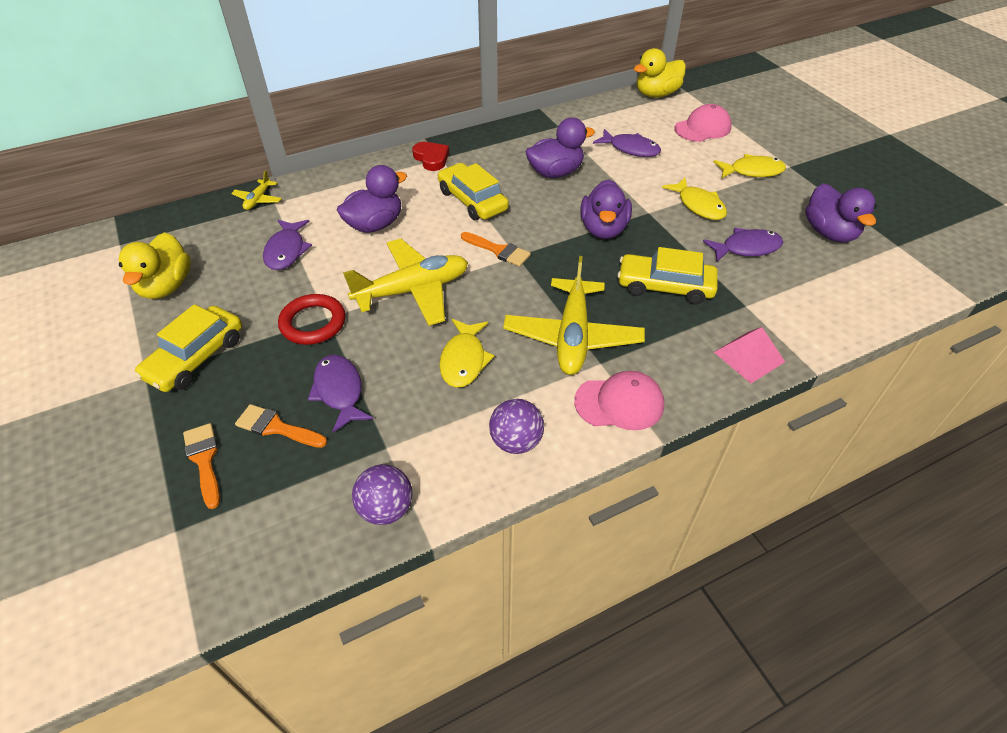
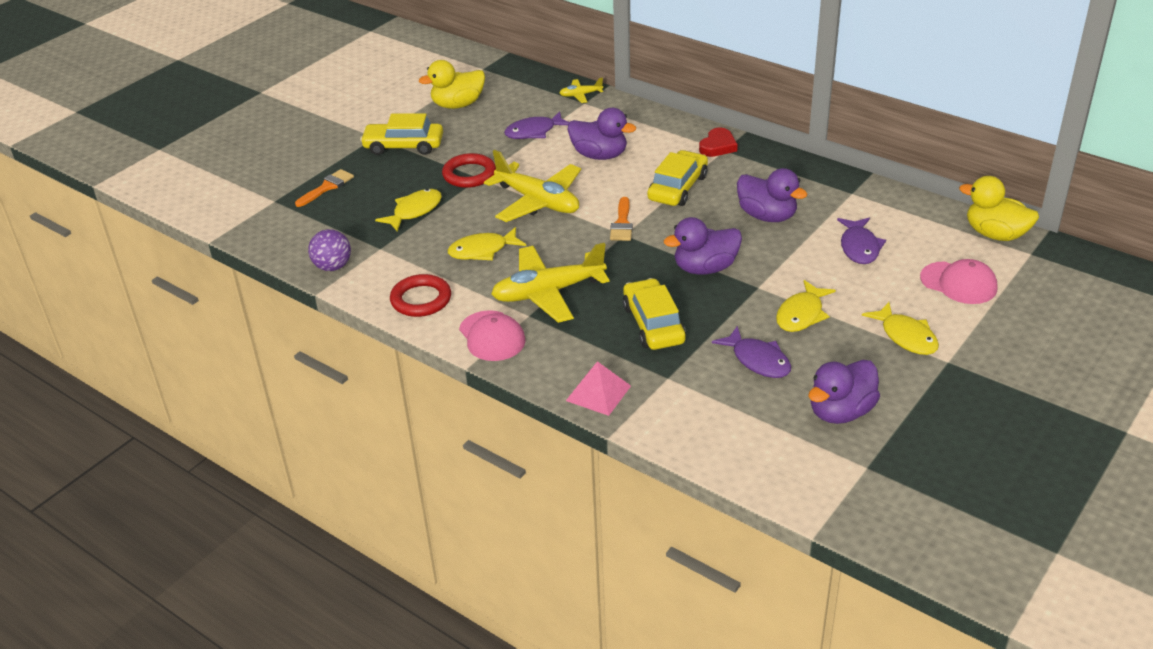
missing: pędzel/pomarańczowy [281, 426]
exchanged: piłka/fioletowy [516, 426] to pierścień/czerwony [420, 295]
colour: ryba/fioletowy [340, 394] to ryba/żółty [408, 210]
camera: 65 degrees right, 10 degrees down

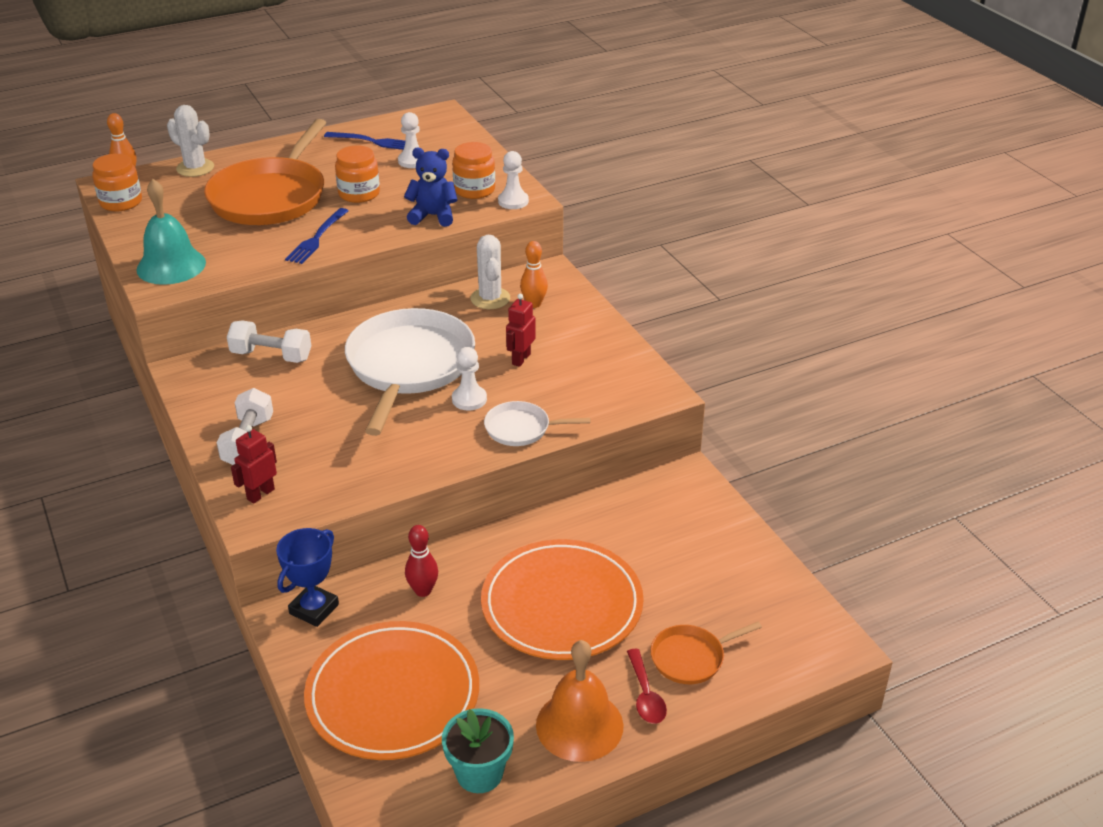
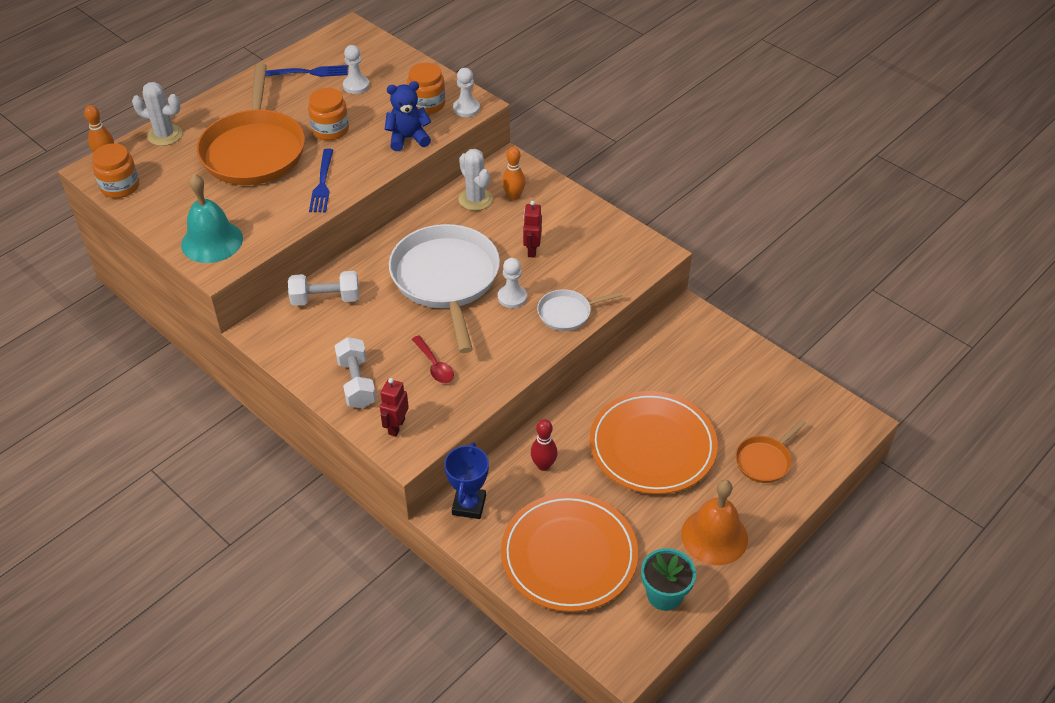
relocated: łyżka/czerwony [647, 686] to [433, 359]
camera: 20 degrees left, 10 degrees up

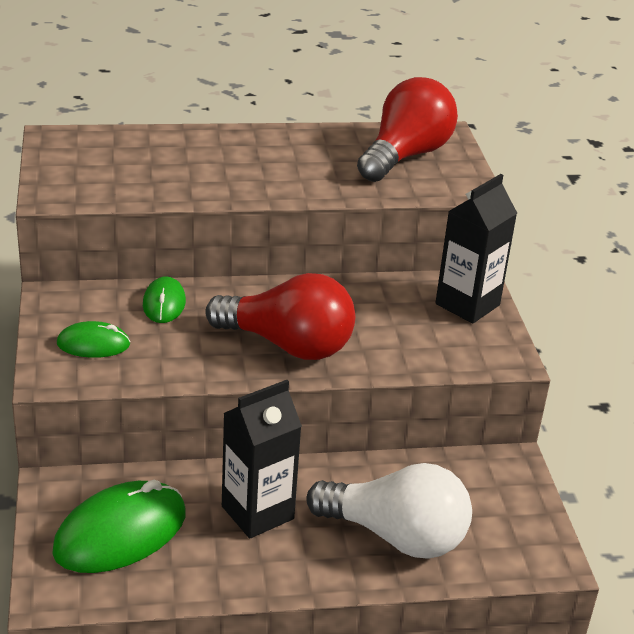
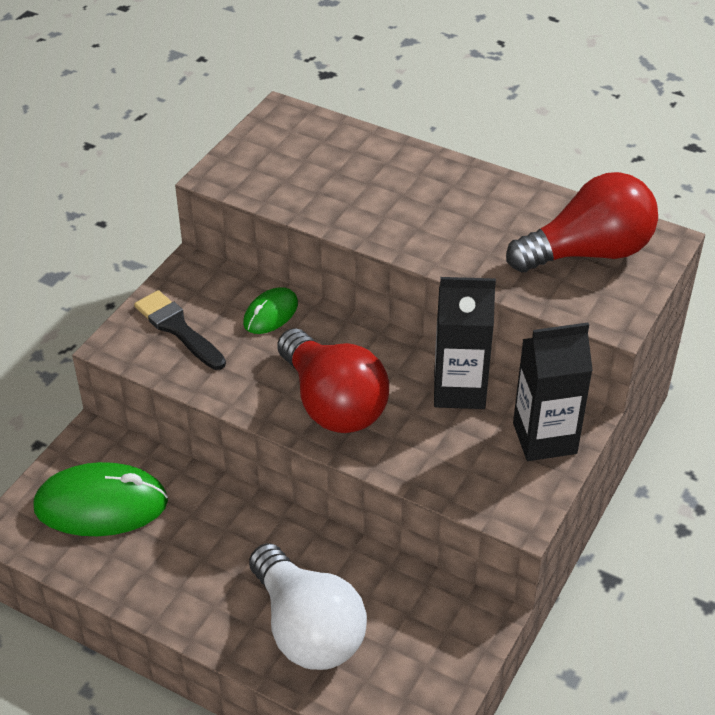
relocated: karton mleka/czarny [262, 459] to [465, 343]
exchanged: myszka/zielony [94, 339] to pędzel/czarny [180, 330]
camera: 40 degrees right, 10 degrees up

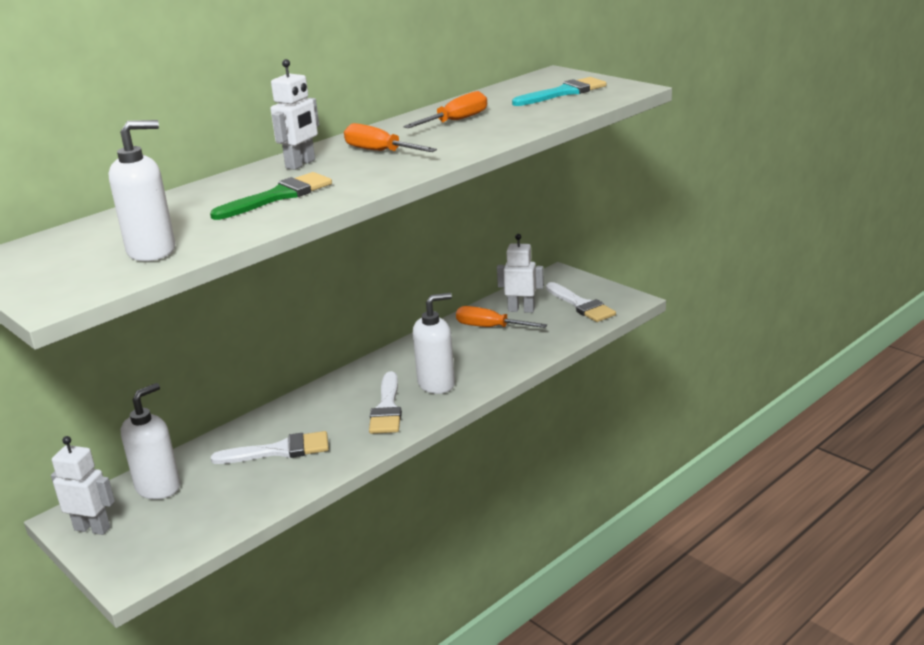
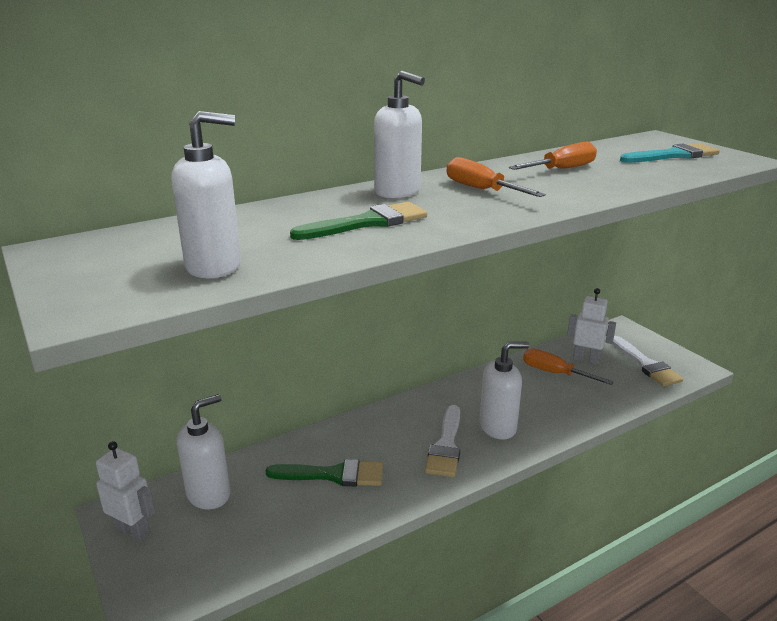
exchanged: robot/biały [295, 114] to dozownik mydła/biały [399, 134]
colour: pędzel/biały [270, 447] to pędzel/zielony [324, 472]
camera: 10 degrees right, 0 degrees up

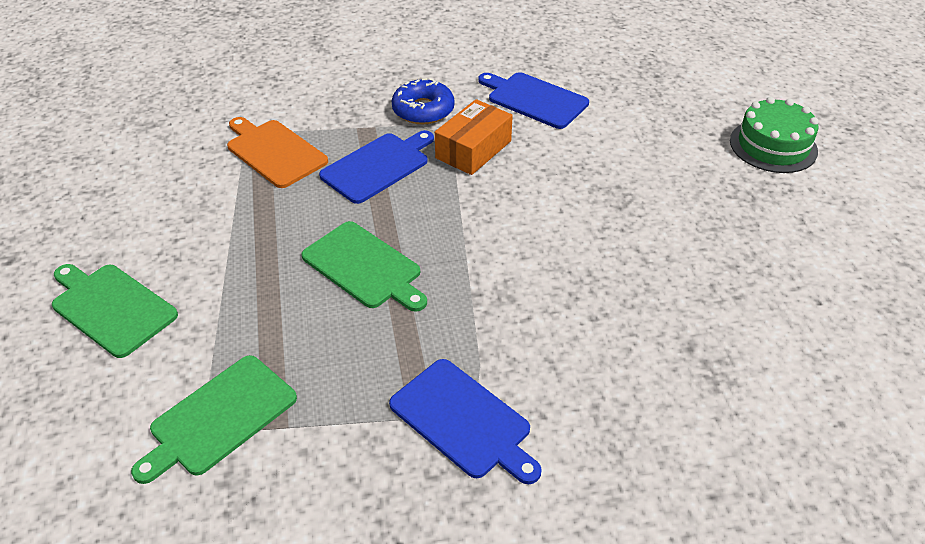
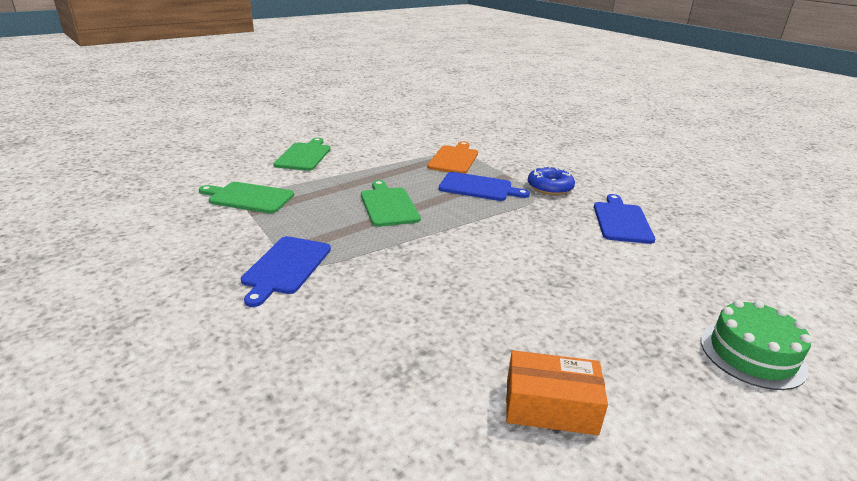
relocated: pudełko/pomarańczowy [474, 137] to [557, 392]
spun: deska do krojenia/zielony [364, 266] = [391, 203] 150 degrees clockwise
camera: 60 degrees right, 15 degrees down

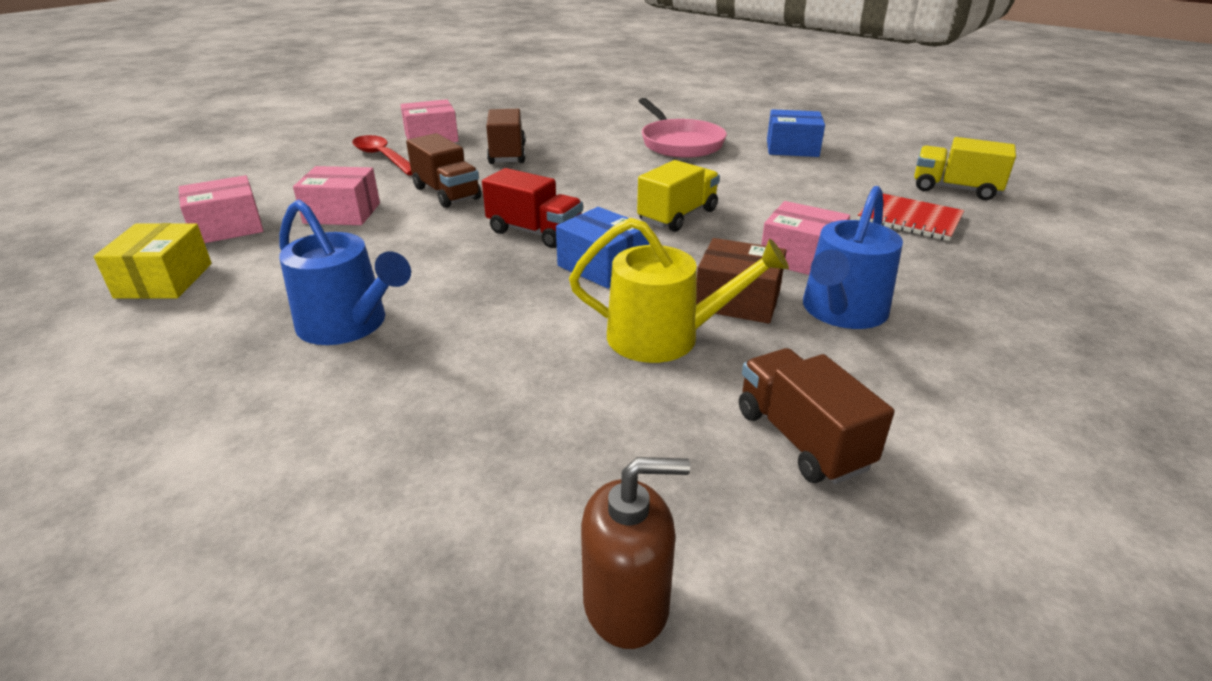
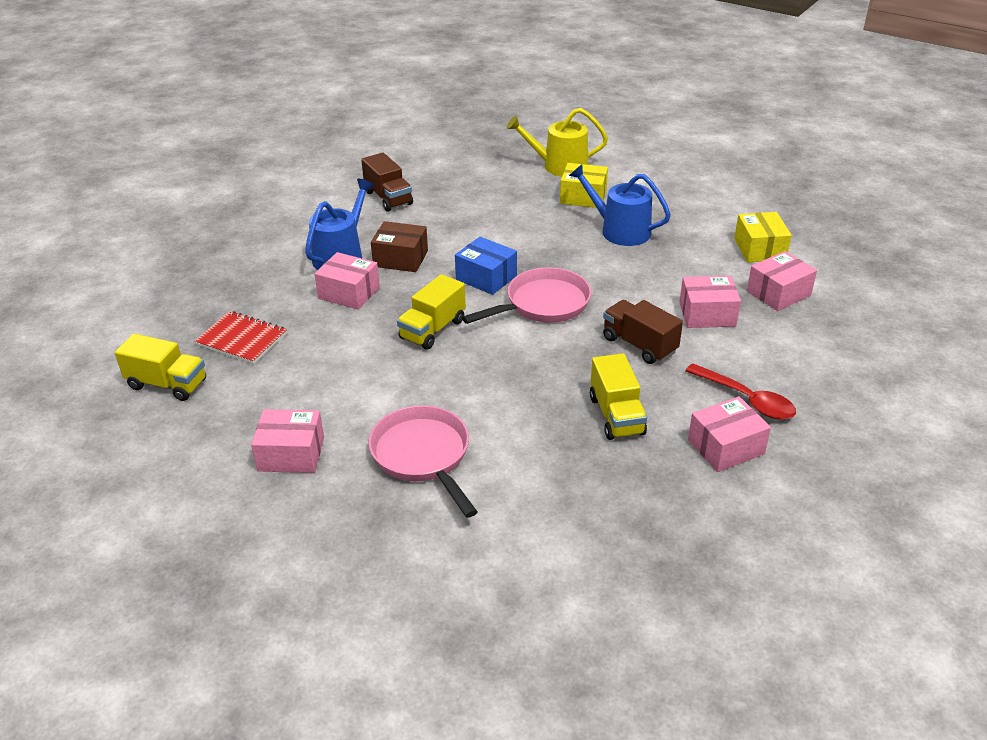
missing: dozownik mydła/brązowy [635, 553]
appeared: pudełko/żółty [584, 185]
relocated: konewka/żółty [679, 290] to [557, 142]
exchanged: ciężarówka/czerwony [532, 208] to patelnia/różowy [526, 295]
colour: pudełko/niebieski [796, 133] to pudełko/różowy [287, 441]; ciężarówka/brązowy [505, 136] to ciężarówka/żółty [618, 396]
camera: 175 degrees right, 5 degrees up

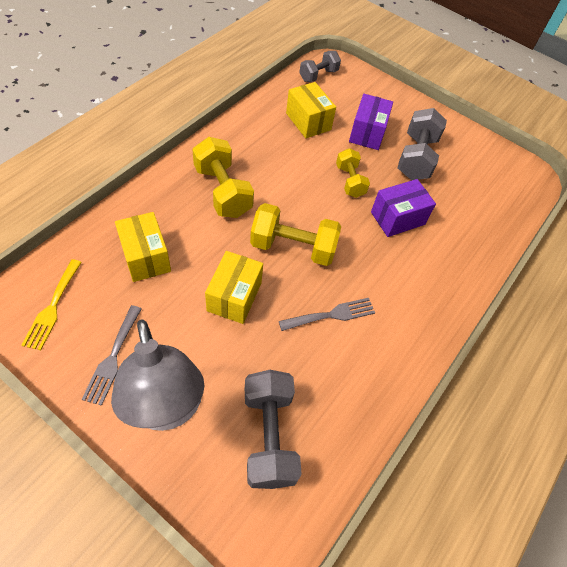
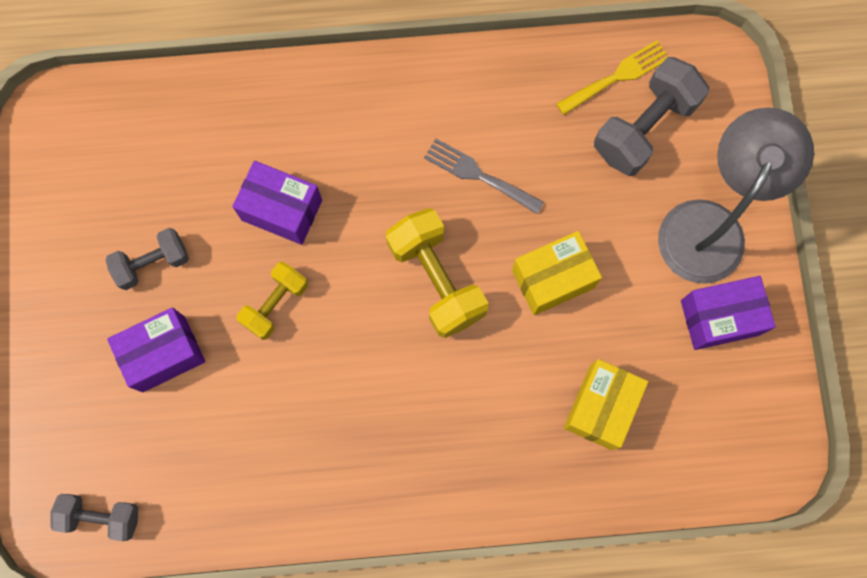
missing: hantel/żółty [223, 177]; pudełko/żółty [311, 110]
relocated: widelec/żółty [51, 304] to [612, 77]
exchanged: widelec/szary [112, 355] to pudełko/fioletowy [728, 313]
size: hantel/szary [422, 144] = [147, 259] x0.62
camera: 125 degrees left, 20 degrees up

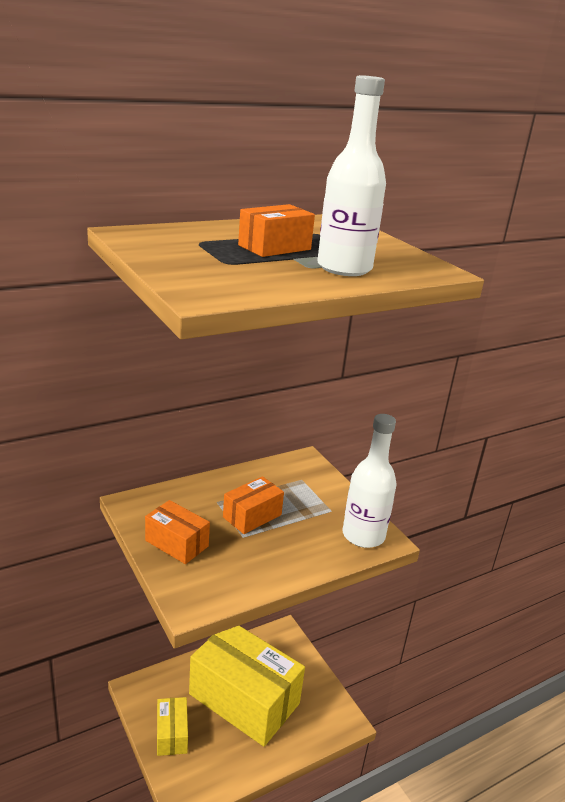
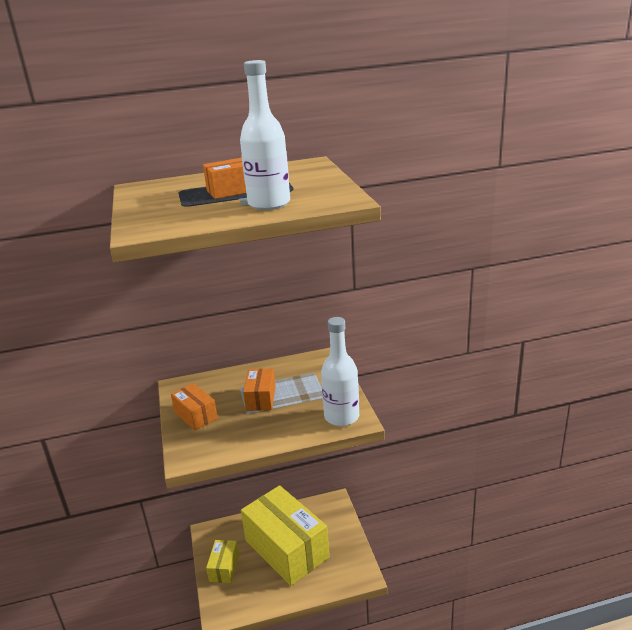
spun: pudełko/pomarańczowy [253, 505] = [259, 389] 60 degrees counterclockwise
camera: 20 degrees right, 0 degrees up

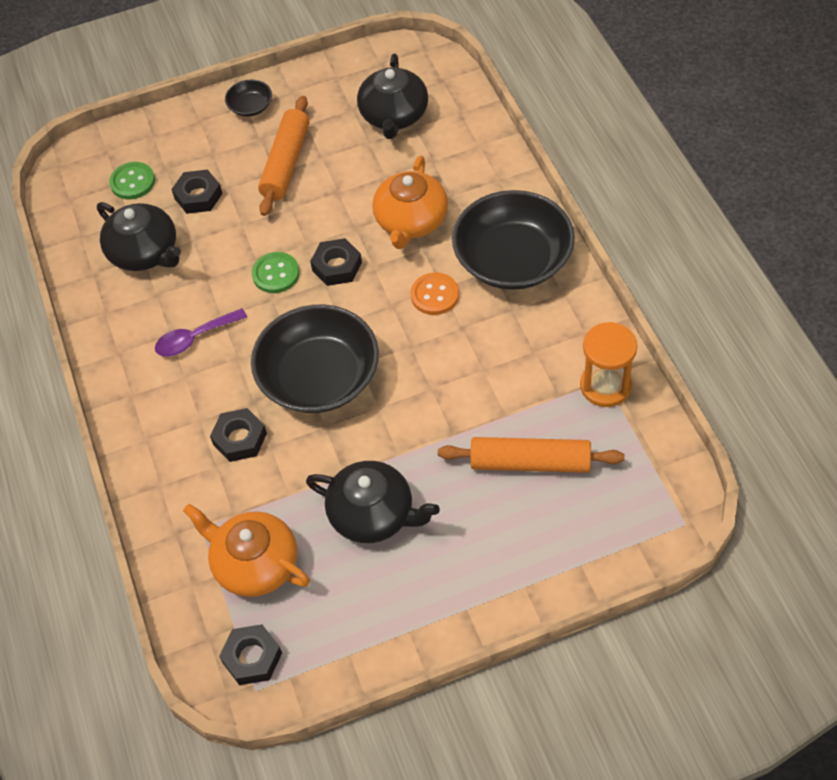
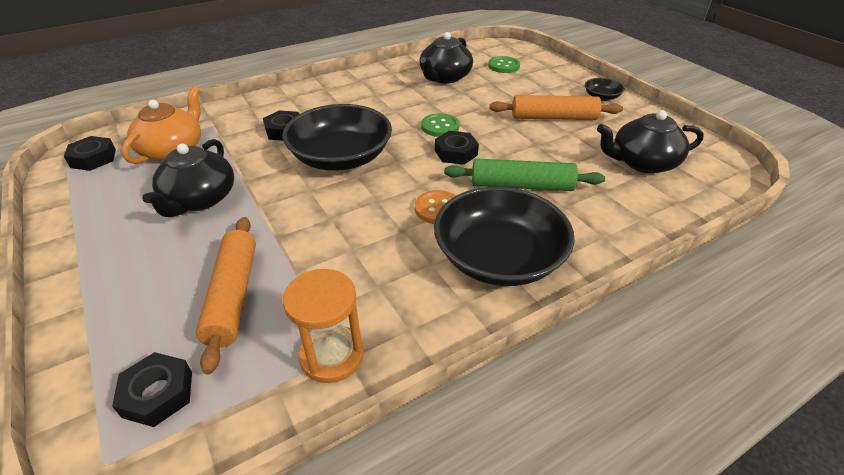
missing: łyżka/fioletowy [201, 332]
relocated: nakrętka/czarny [197, 192] to [152, 389]
exchanged: imbryk/pomarańczowy [410, 202] to wałek do ciasta/zielony [524, 174]
camera: 75 degrees right, 15 degrees down

